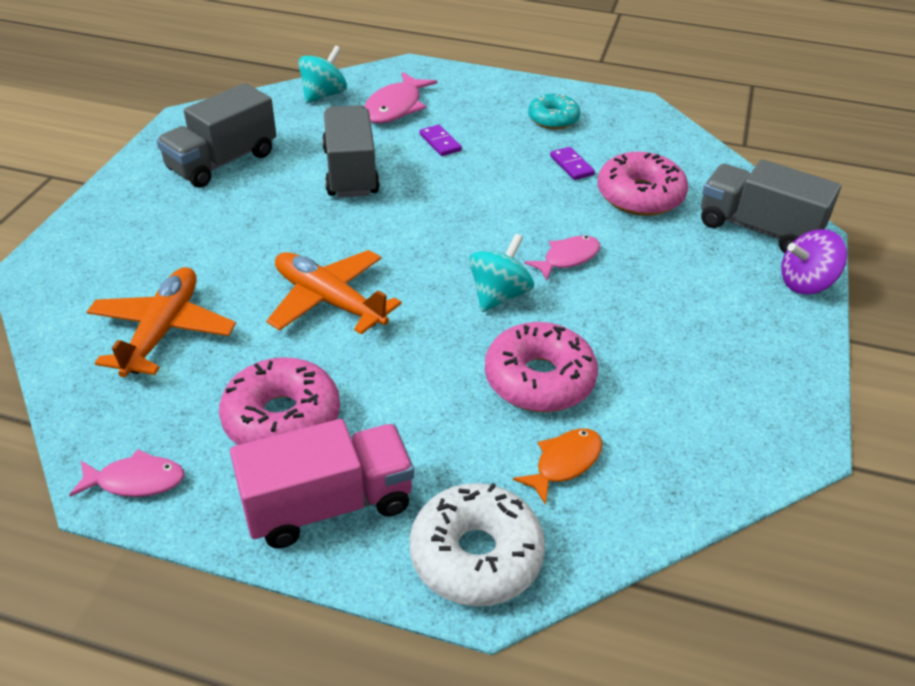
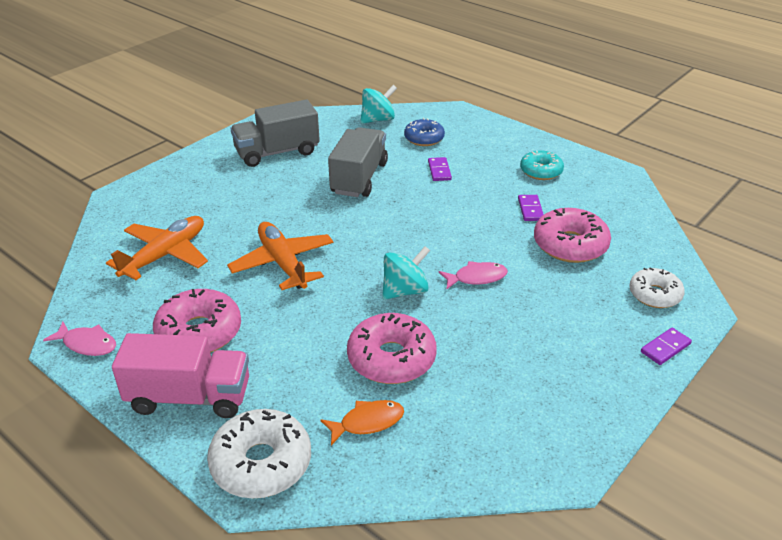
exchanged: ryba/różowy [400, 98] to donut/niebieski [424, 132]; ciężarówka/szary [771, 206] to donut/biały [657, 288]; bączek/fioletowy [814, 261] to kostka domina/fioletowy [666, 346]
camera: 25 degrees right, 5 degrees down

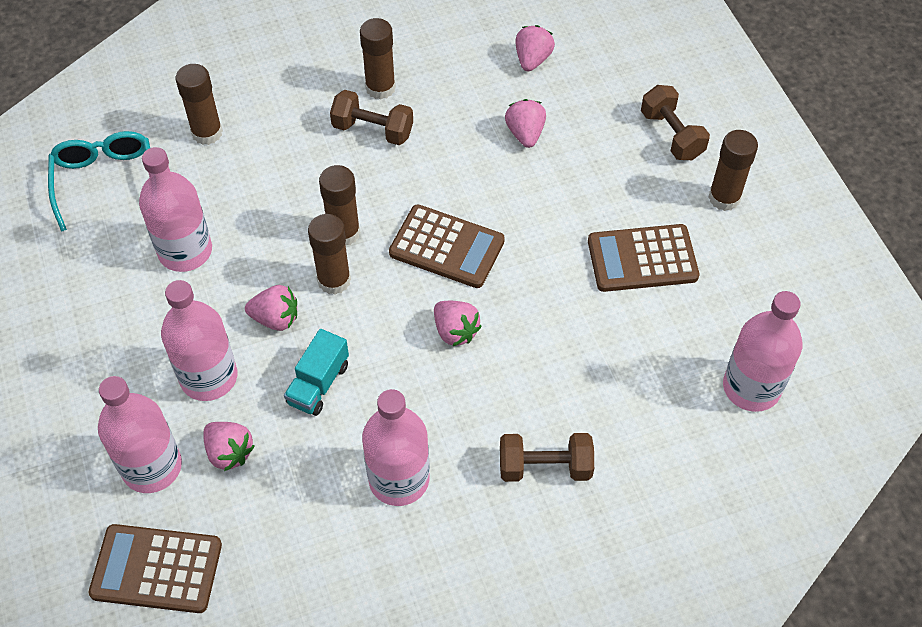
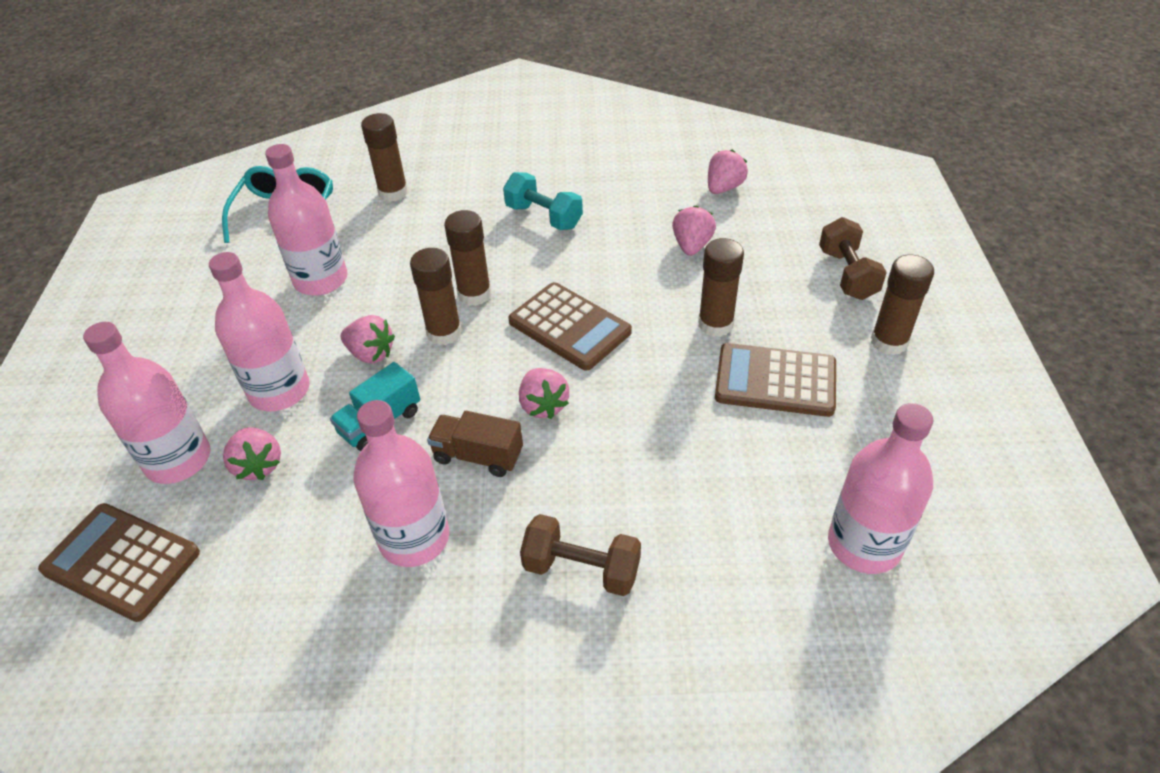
appeared: ciężarówka/brązowy [475, 444]
relocated: klej w sztyfcie/brązowy [378, 58] to [721, 287]
colour: hantel/brązowy [371, 117] to hantel/turkusowy [543, 201]
camera: 20 degrees right, 10 degrees down

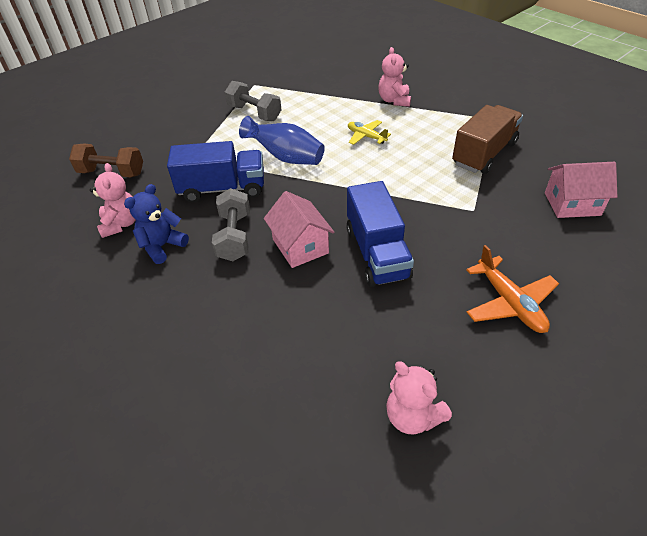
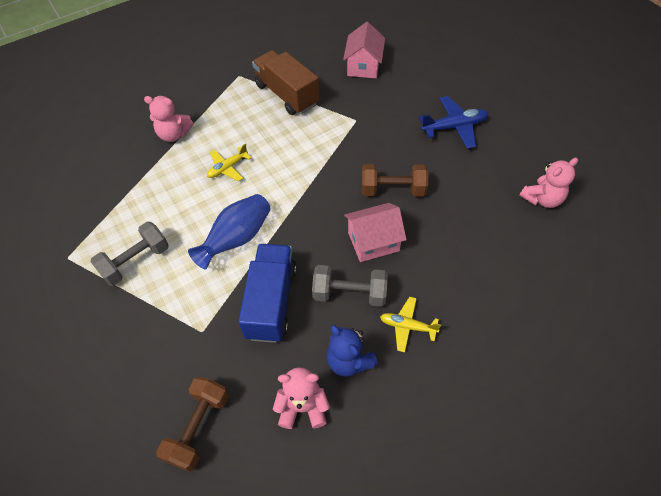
appeared: samolot/żółty [410, 324]
exchanged: ciężarówka/niebieski [380, 234] to hantel/brązowy [395, 180]
colour: samolot/pomarańczowy [512, 289] to samolot/niebieski [453, 122]
camera: 80 degrees left, 10 degrees up

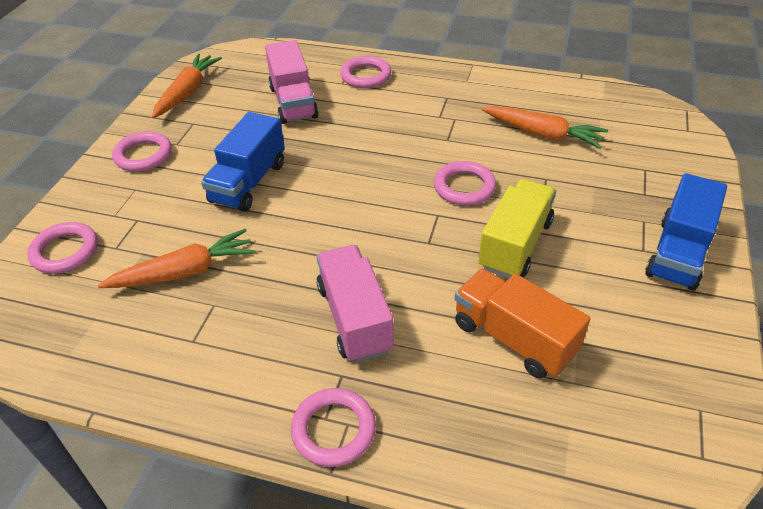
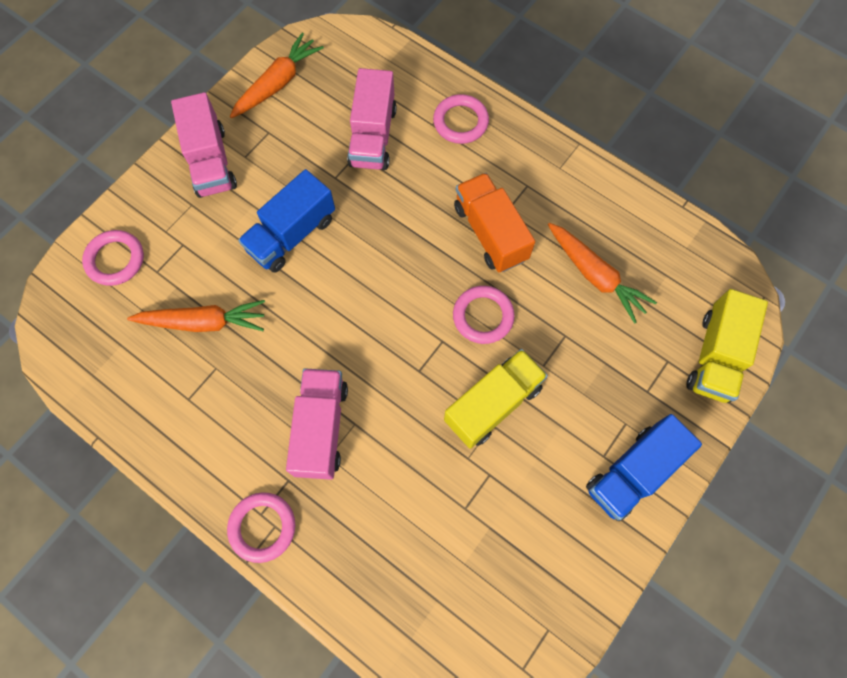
appeared: ciężarówka/żółty [727, 346]
relocated: ciężarówka/pomarańczowy [523, 324] to [494, 222]
exchanged: pierścień/różowy [142, 151] to ciężarówka/różowy [204, 145]
camera: 20 degrees right, 25 degrees up

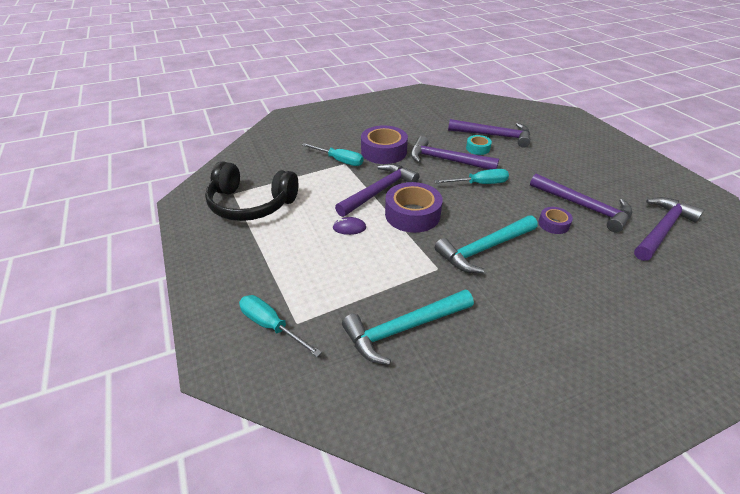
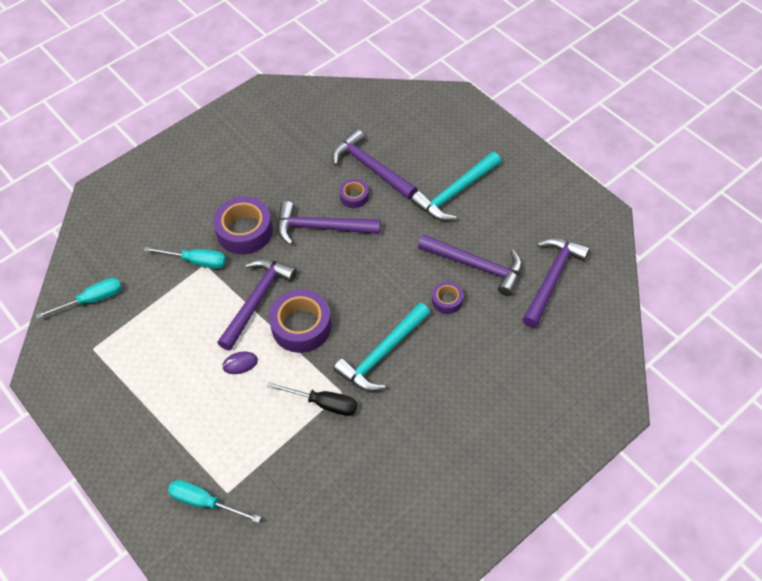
missing: słuchawki/czarny [251, 191]
appeared: śrubokręt/czarny [312, 399]
relocated: śrubokręt/turkusowy [471, 176] to [79, 298]; młotek/turkusowy [408, 327] to [456, 186]
colour: taśma klejąca/turkusowy [479, 145] to taśma klejąca/fioletowy [354, 193]
spun: młotek/fioletowy [489, 133] = [375, 164] 135 degrees counterclockwise
camera: 15 degrees left, 15 degrees up

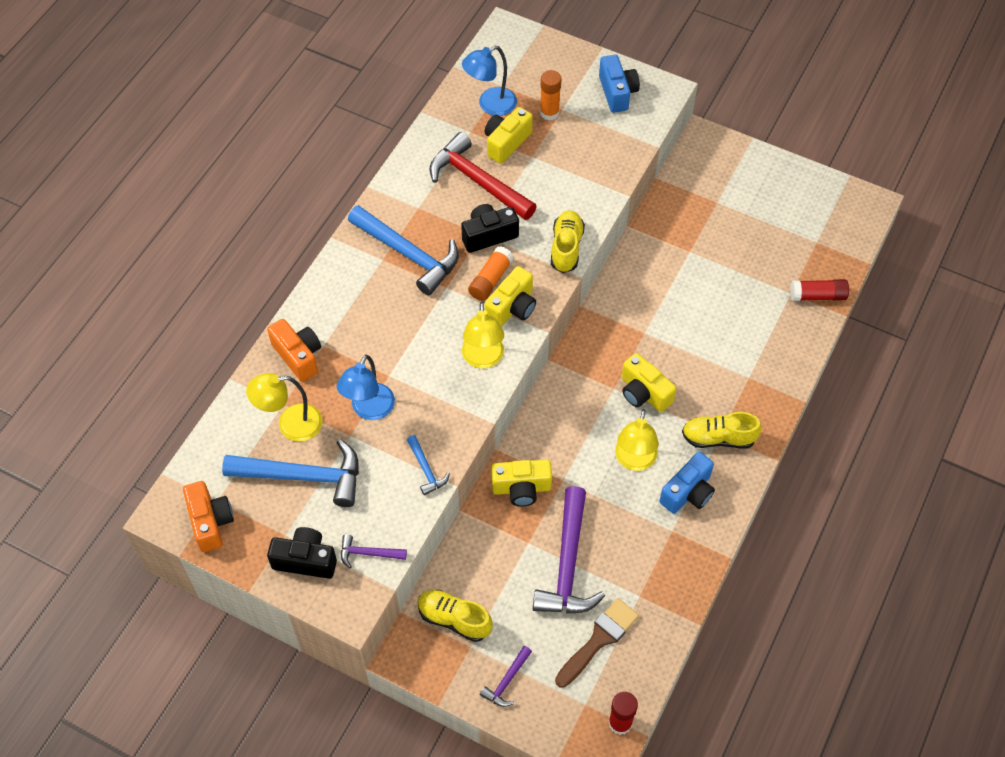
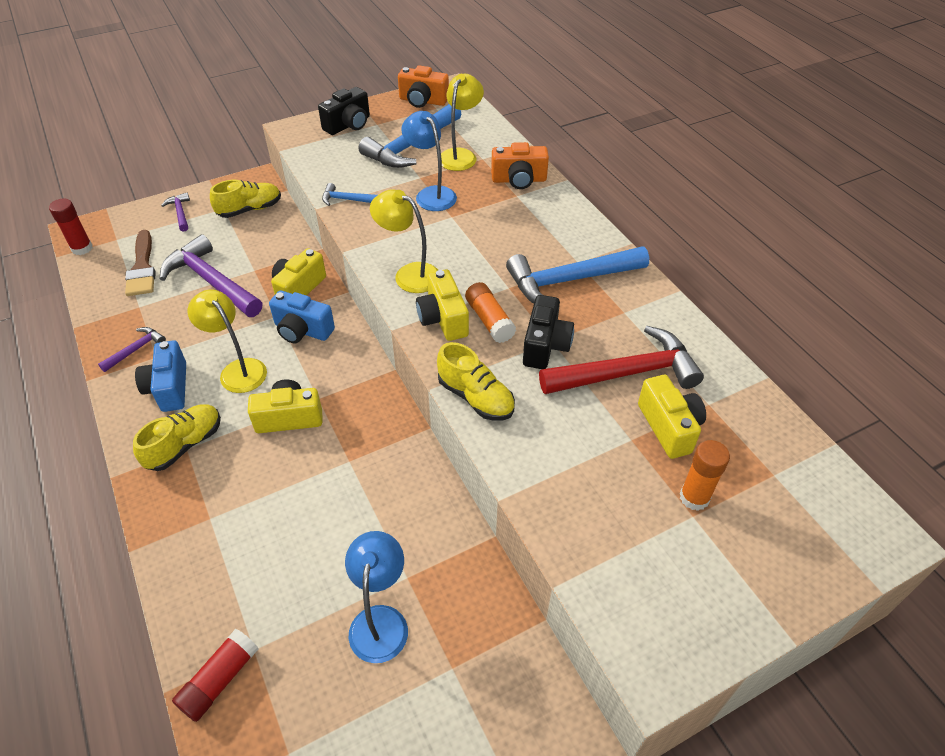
relocated: młotek/fioletowy [374, 551] to [132, 349]; aparat fotograficzny/niebieski [619, 84] to [302, 316]; lampka/niebieski [489, 81] to [376, 597]
camera: 125 degrees right, 10 degrees down

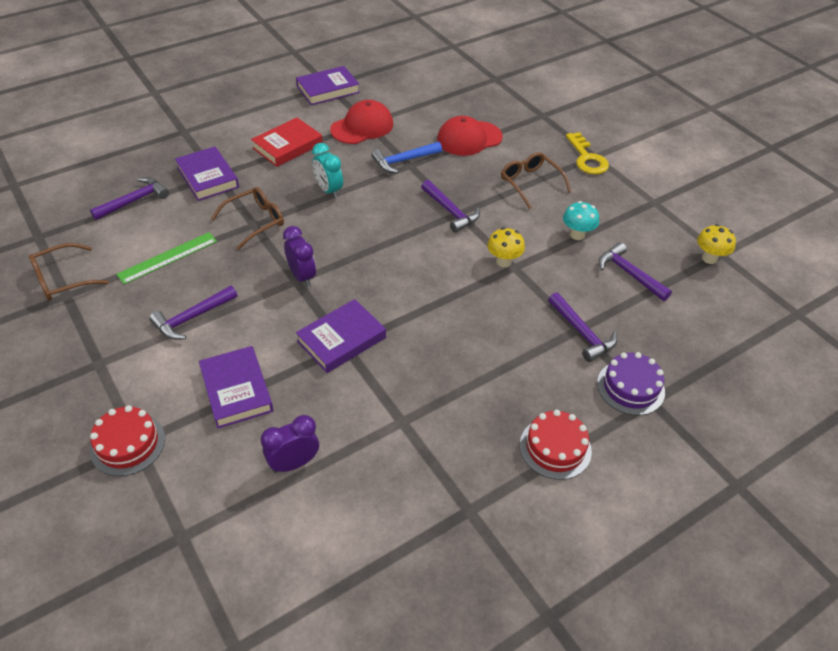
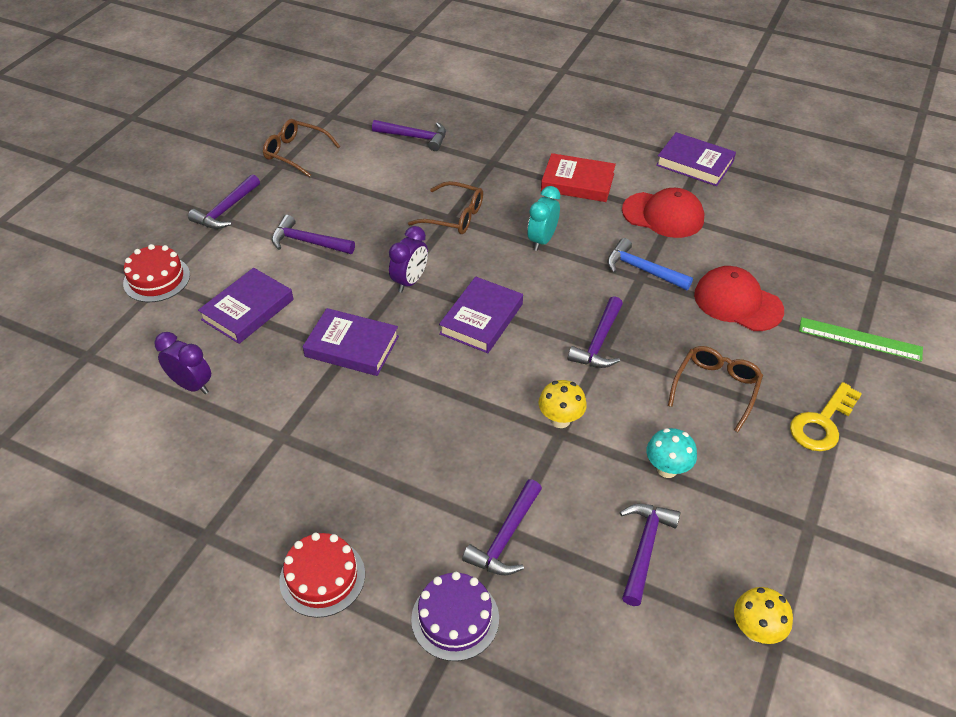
appeared: młotek/fioletowy [224, 201]
relocated: książka/fioletowy [207, 174] to [481, 315]; linijka/zielony [166, 258] to [861, 339]
camera: 60 degrees right, 0 degrees up

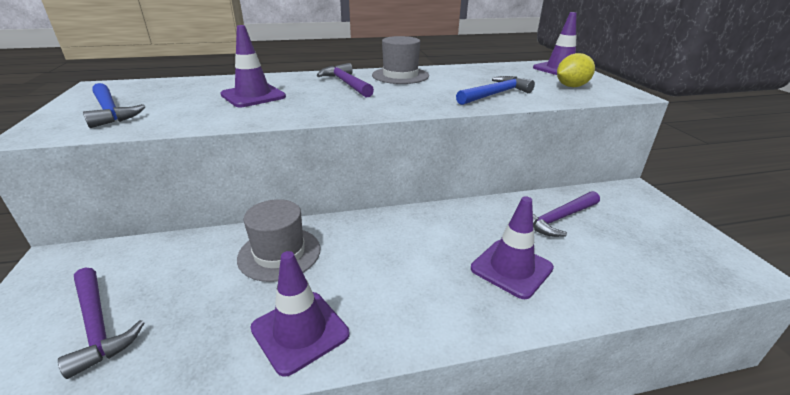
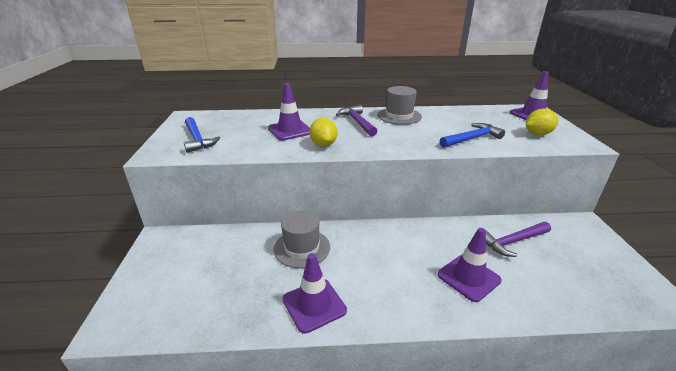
missing: młotek/fioletowy [101, 323]
appeared: cytryna/żółty [324, 132]
camera: 10 degrees right, 0 degrees up

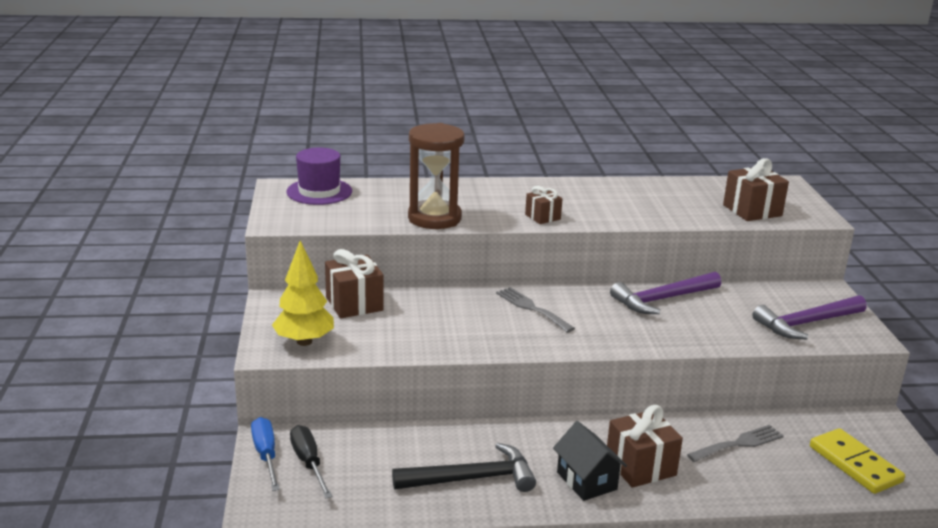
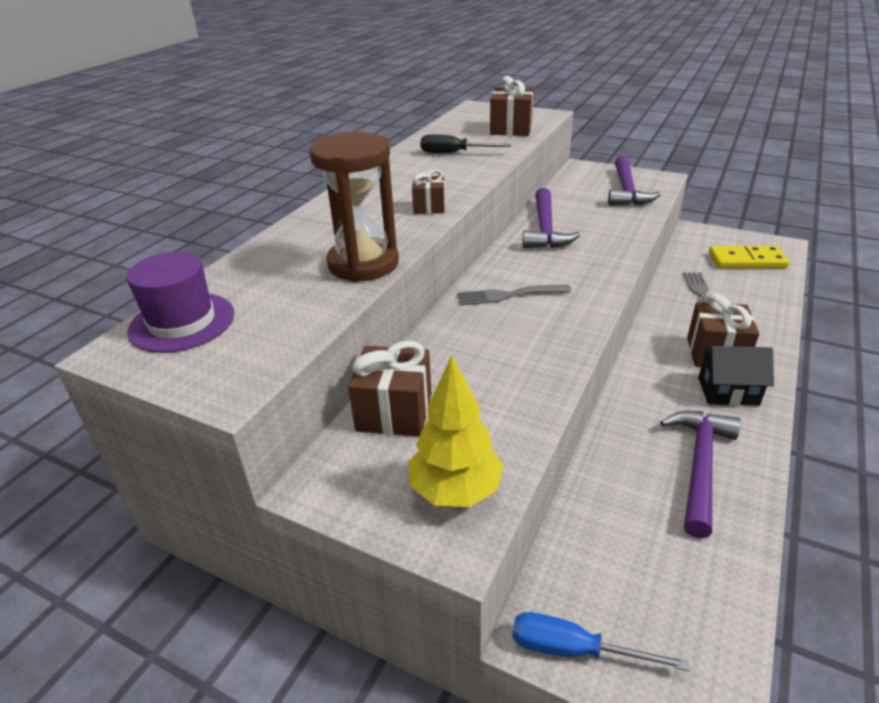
relocated: śrubokręt/czarny [311, 462] to [465, 143]
colour: młotek/czarny [464, 467] to młotek/fioletowy [700, 475]
camera: 55 degrees left, 10 degrees up

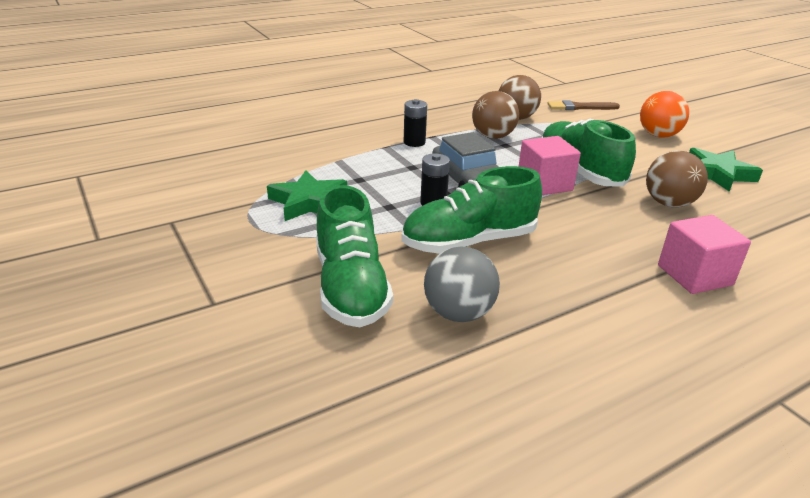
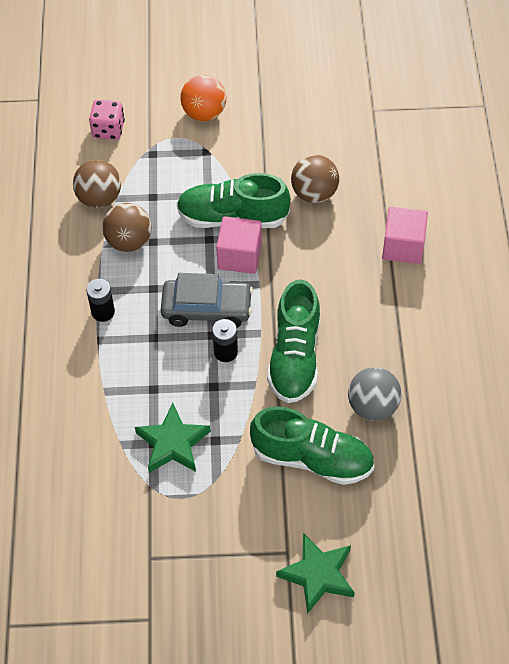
relocated: gwiazda/zielony [726, 170] to [315, 573]
exchanged: pędzel/brązowy [584, 105] to kostka do gry/różowy [107, 120]
camera: 60 degrees left, 25 degrees up

